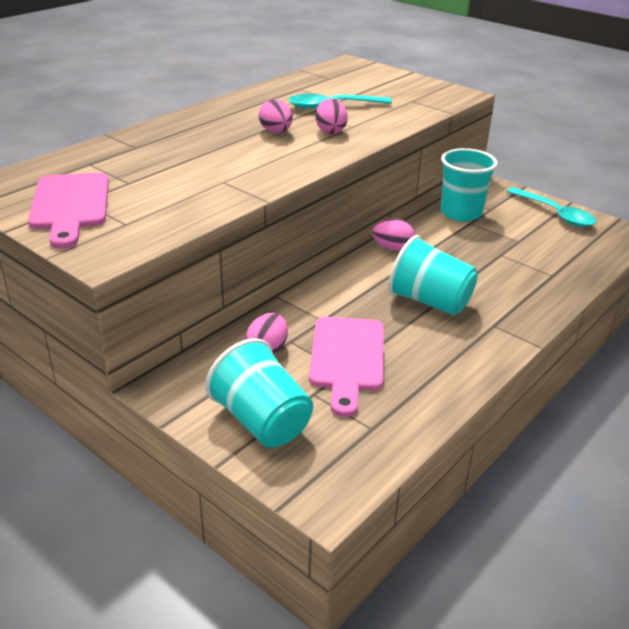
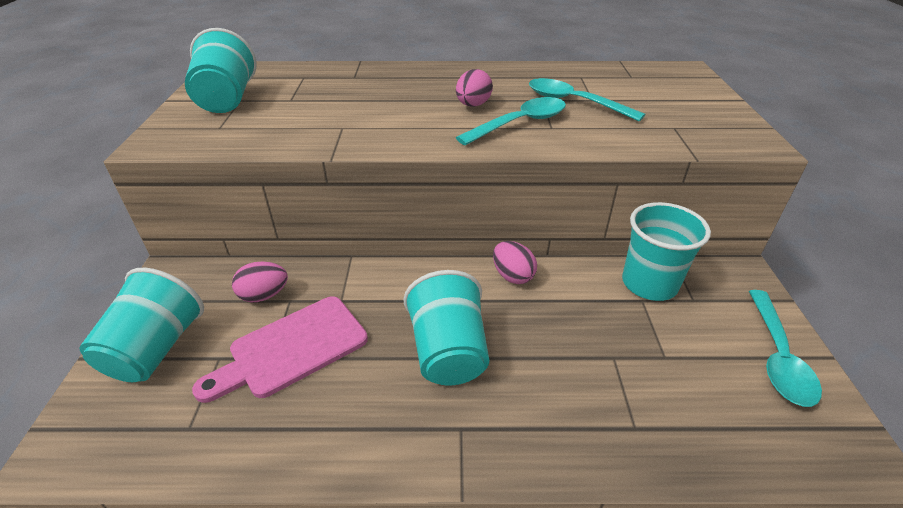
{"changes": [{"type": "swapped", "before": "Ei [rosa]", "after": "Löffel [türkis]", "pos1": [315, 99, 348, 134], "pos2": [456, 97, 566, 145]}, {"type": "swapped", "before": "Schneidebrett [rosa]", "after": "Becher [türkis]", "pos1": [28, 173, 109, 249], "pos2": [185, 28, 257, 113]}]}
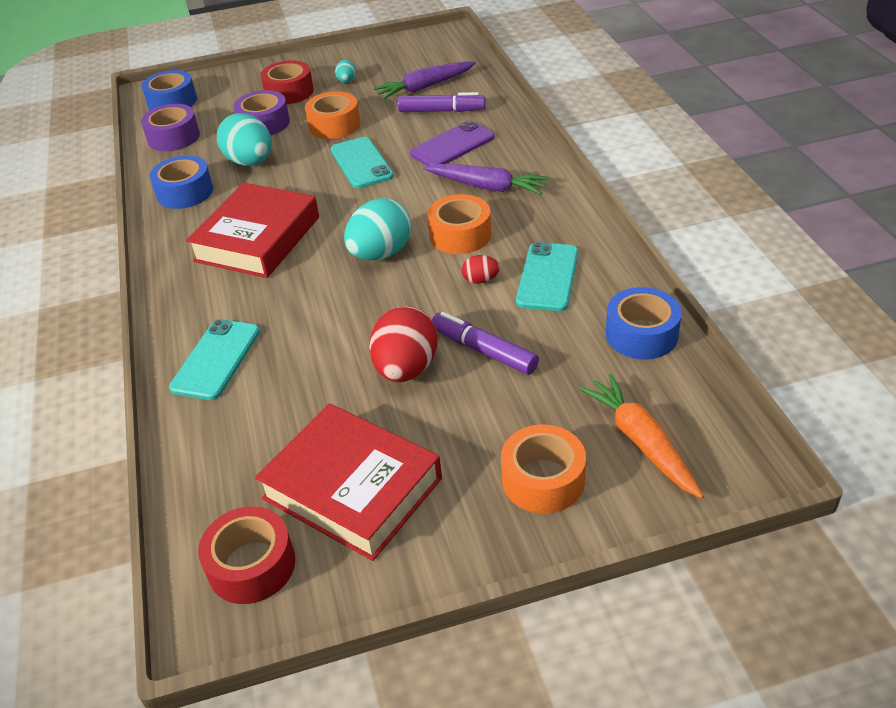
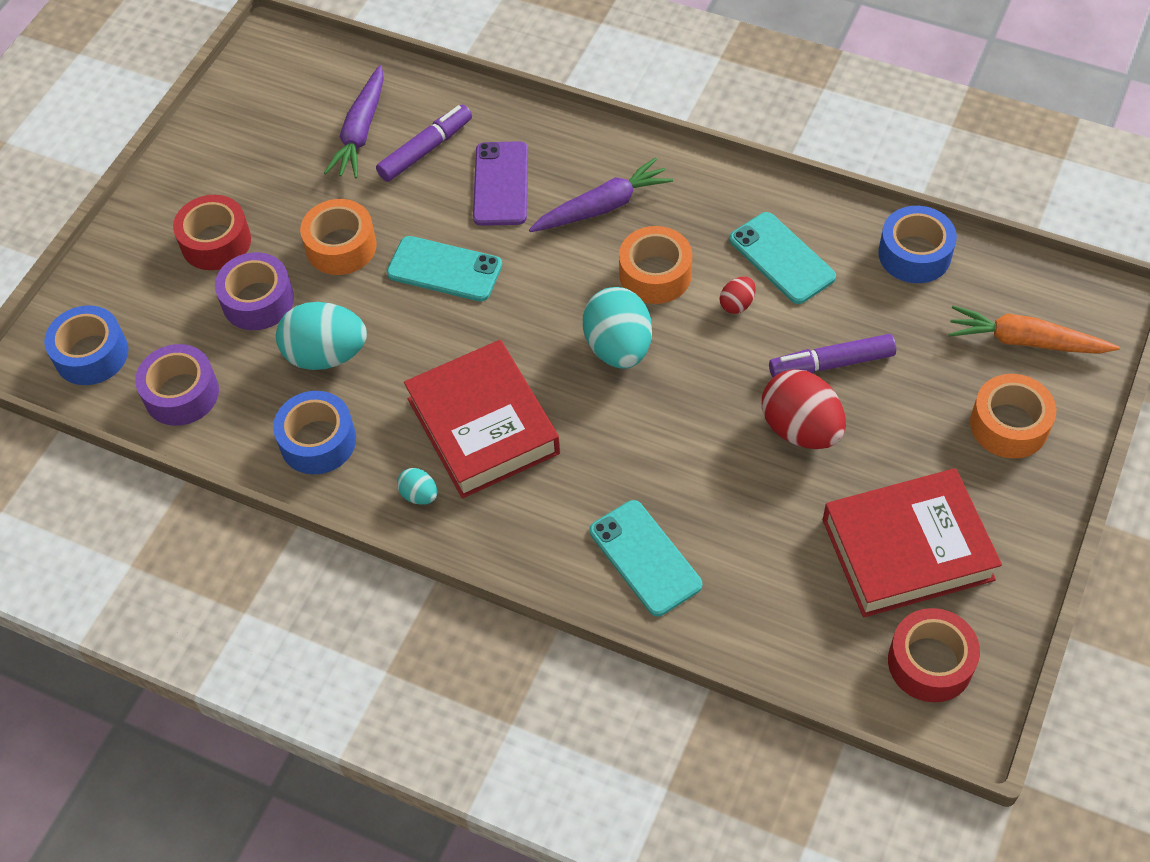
{"changes": [{"type": "shifted", "before": "Ei [türkis]", "pos1": [335, 60, 356, 83], "pos2": [397, 468, 437, 505]}]}
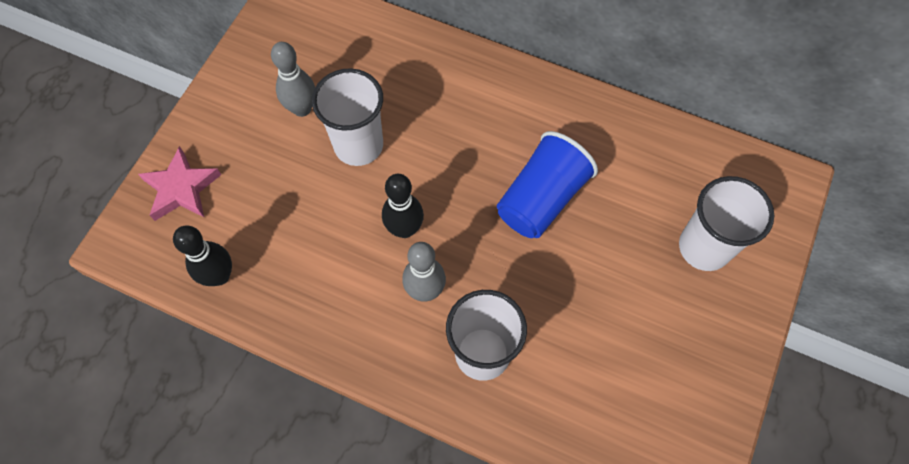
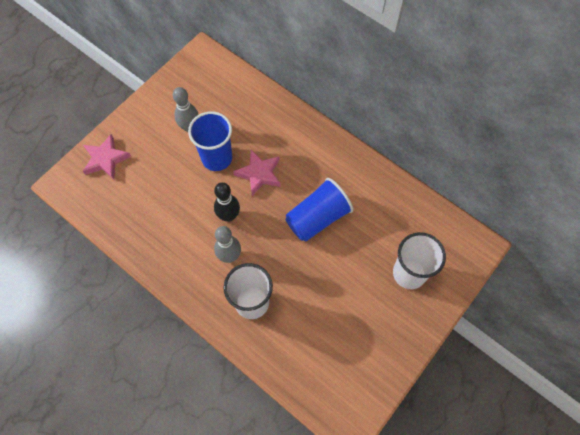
{"changes": [{"type": "repainted", "before": "Becher [weiß]", "after": "Becher [blau]", "pos1": [312, 68, 383, 166], "pos2": [188, 111, 232, 171]}, {"type": "gone", "before": "Bowlingkegel [schwarz]", "pos1": [173, 225, 232, 286]}, {"type": "new", "after": "Stern [rosa]", "pos2": [233, 150, 281, 196]}]}
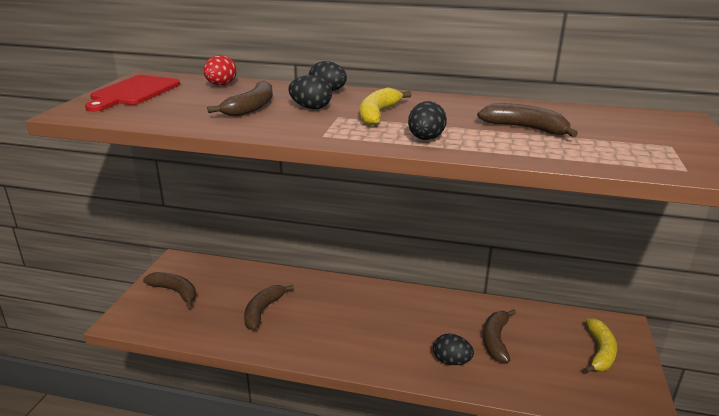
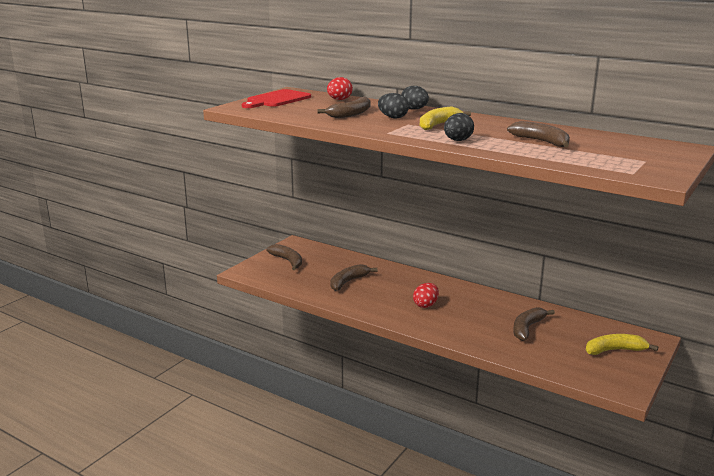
{"changes": [{"type": "rotated", "before": "Banane [gelb]", "pos1": [584, 318, 617, 373], "pos2": [586, 334, 658, 355], "turn": -135}, {"type": "gone", "before": "Ei [schwarz]", "pos1": [433, 334, 474, 365]}, {"type": "new", "after": "Ei [rot]", "pos2": [413, 283, 439, 308]}]}
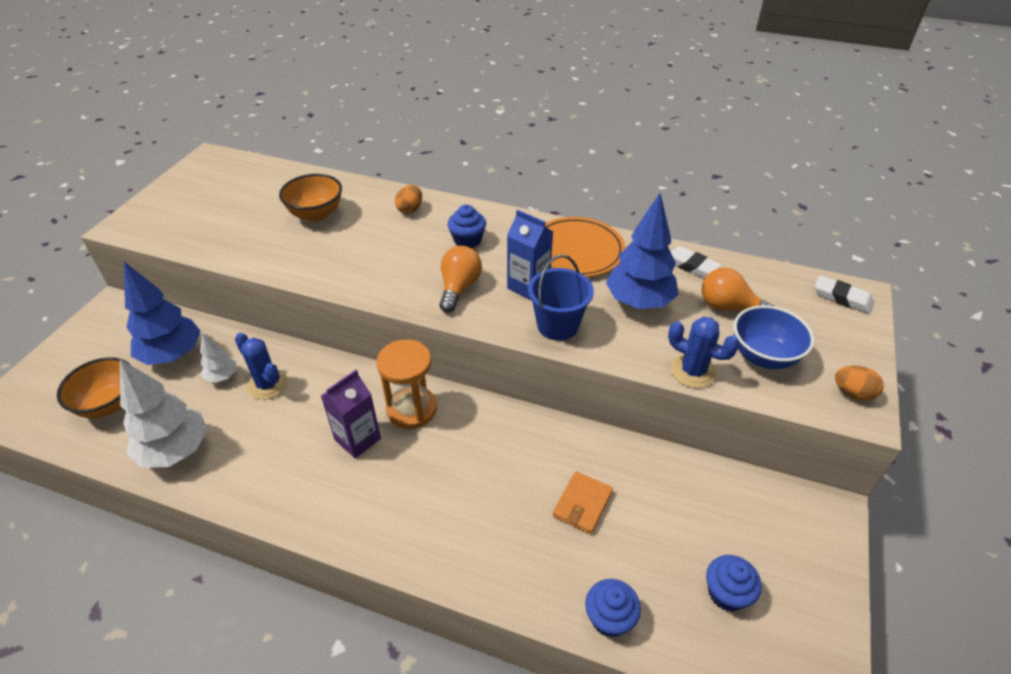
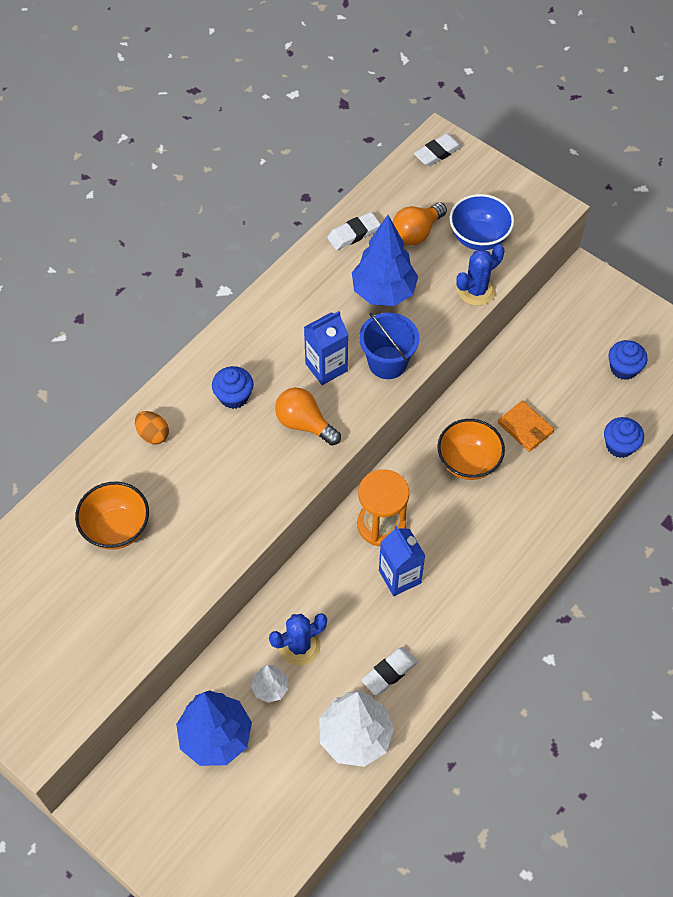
{"changes": [{"type": "gone", "before": "Teller [orange]", "pos1": [545, 217, 625, 277]}, {"type": "shifted", "before": "Schüssel [orange]", "pos1": [57, 357, 131, 418], "pos2": [437, 419, 505, 480]}, {"type": "gone", "before": "Ei [orange]", "pos1": [835, 365, 883, 401]}, {"type": "repainted", "before": "Getränkekarton [lila]", "after": "Getränkekarton [blau]", "pos1": [321, 370, 381, 458], "pos2": [379, 526, 425, 596]}, {"type": "new", "after": "Radiergummi [weiß]", "pos2": [361, 647, 418, 695]}]}
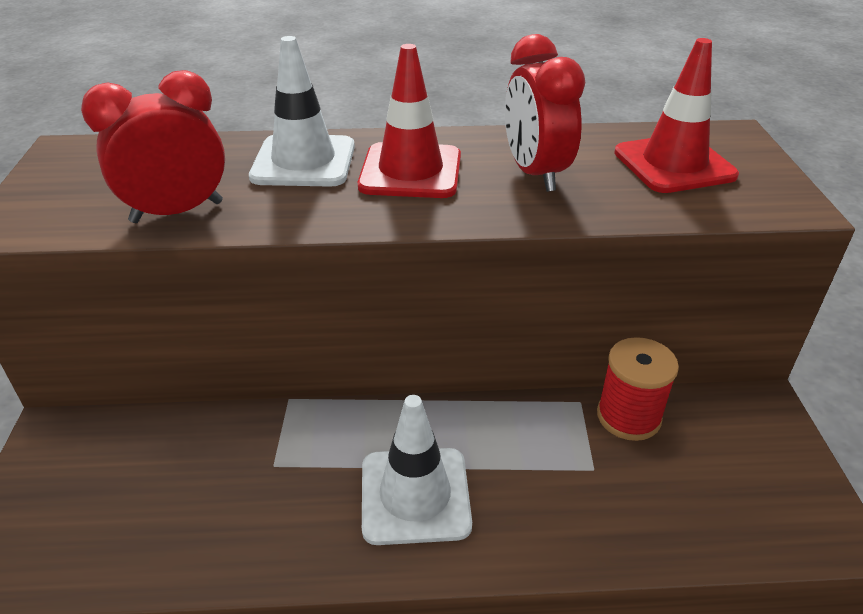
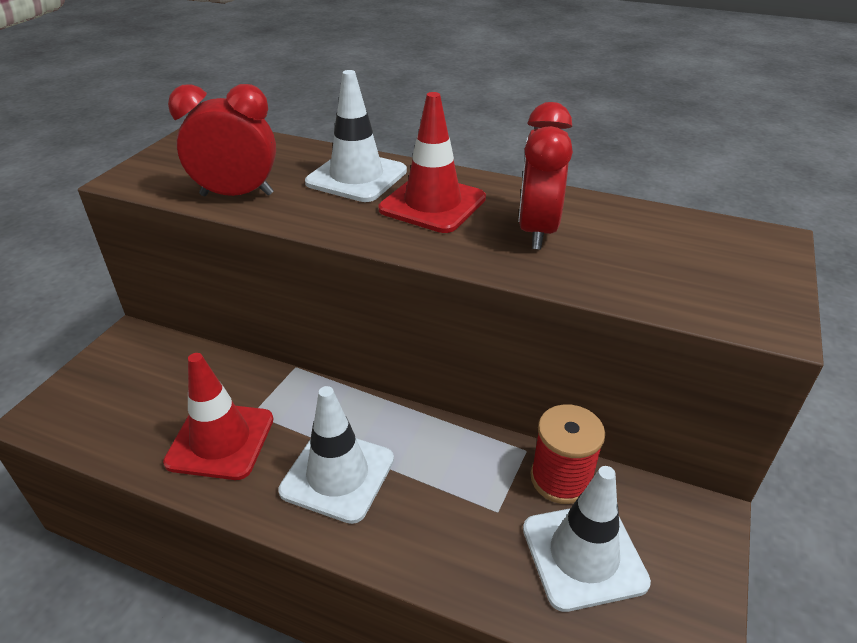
{"changes": [{"type": "shifted", "before": "Leitkegel [rot]", "pos1": [614, 38, 739, 193], "pos2": [163, 353, 274, 480]}, {"type": "new", "after": "Leitkegel [weiß]", "pos2": [523, 466, 651, 612]}]}
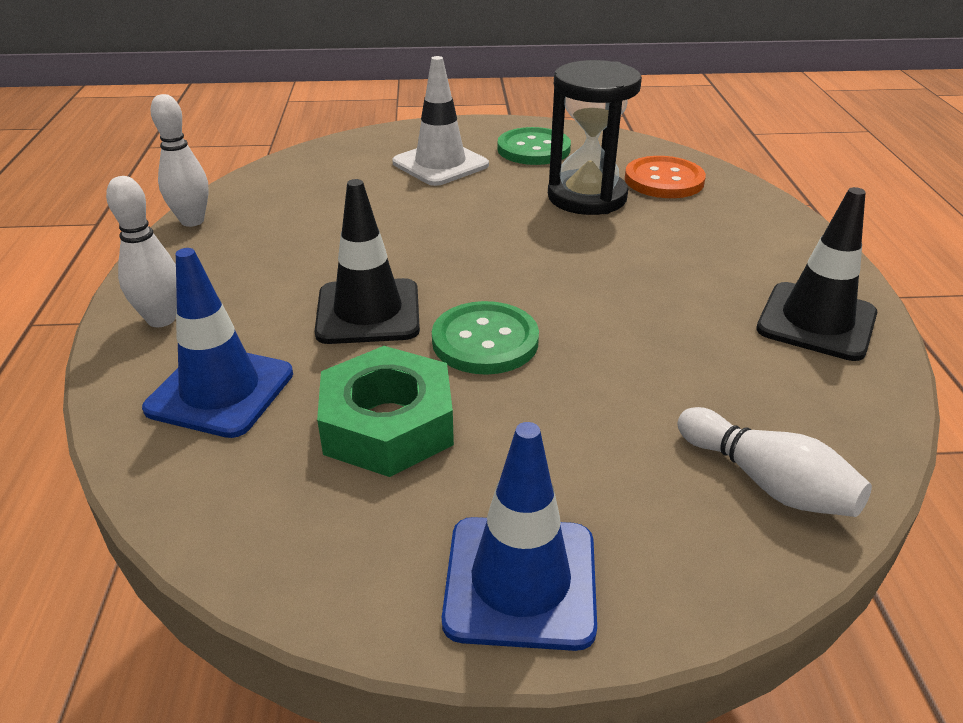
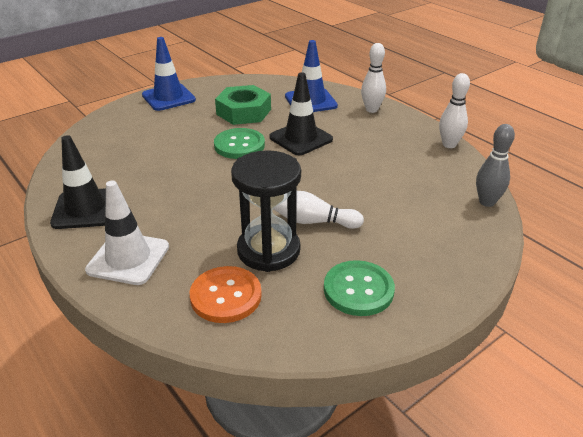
{"changes": [{"type": "shifted", "before": "Leitkegel [weiß]", "pos1": [392, 56, 489, 186], "pos2": [85, 181, 169, 285]}, {"type": "shifted", "before": "Bowlingkegel [weiß]", "pos1": [678, 407, 872, 517], "pos2": [273, 191, 364, 229]}, {"type": "new", "after": "Bowlingkegel [grau]", "pos2": [476, 124, 515, 207]}]}
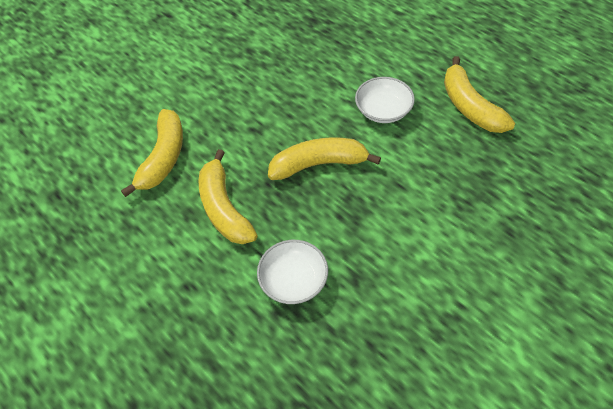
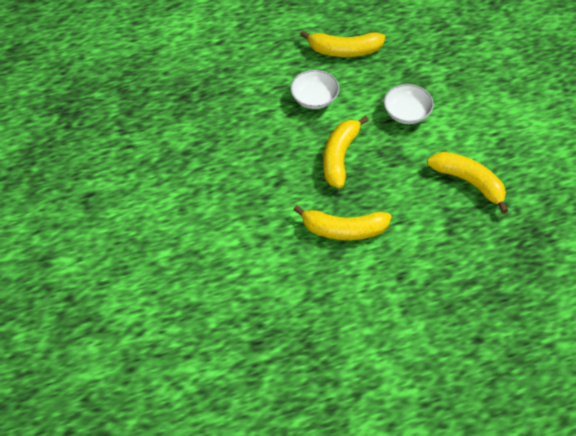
{"changes": [{"type": "shifted", "before": "Banane [gelb]", "pos1": [121, 109, 183, 197], "pos2": [427, 152, 508, 214]}, {"type": "shifted", "before": "Schüssel [weiß]", "pos1": [257, 240, 328, 304], "pos2": [384, 84, 434, 124]}]}
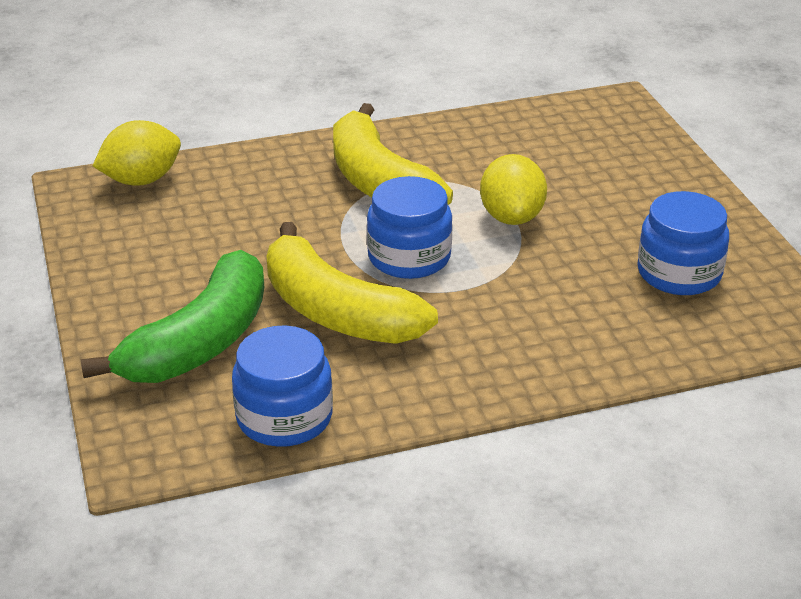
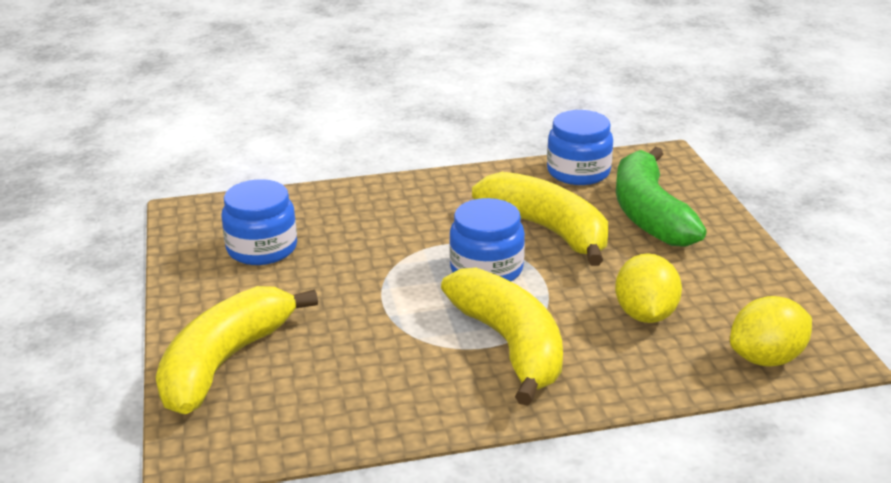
{"changes": [{"type": "shifted", "before": "Zitrone [gelb]", "pos1": [480, 154, 547, 225], "pos2": [615, 253, 682, 323]}, {"type": "rotated", "before": "Banane [grün]", "pos1": [81, 250, 264, 383], "pos2": [616, 147, 707, 247], "turn": -45}, {"type": "new", "after": "Banane [gelb]", "pos2": [156, 286, 318, 414]}]}
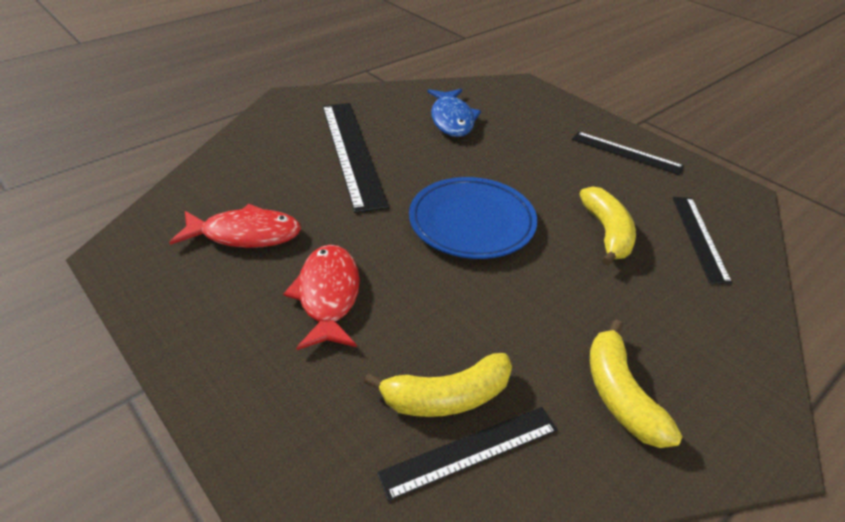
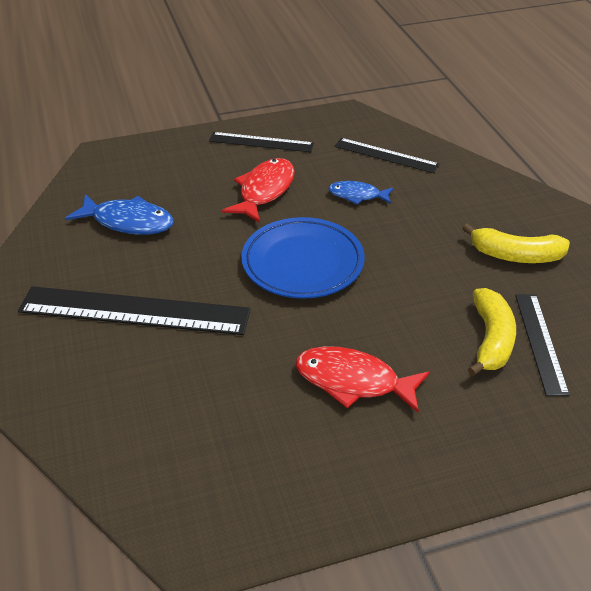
{"changes": [{"type": "rotated", "before": "Lineal [schwarz]", "pos1": [572, 132, 684, 175], "pos2": [209, 132, 314, 152], "turn": 45}, {"type": "swapped", "before": "Banane [gelb]", "after": "Fisch [blau]", "pos1": [579, 186, 636, 266], "pos2": [328, 181, 394, 205]}, {"type": "shifted", "before": "Fisch [rot]", "pos1": [169, 204, 301, 248], "pos2": [222, 158, 295, 223]}]}
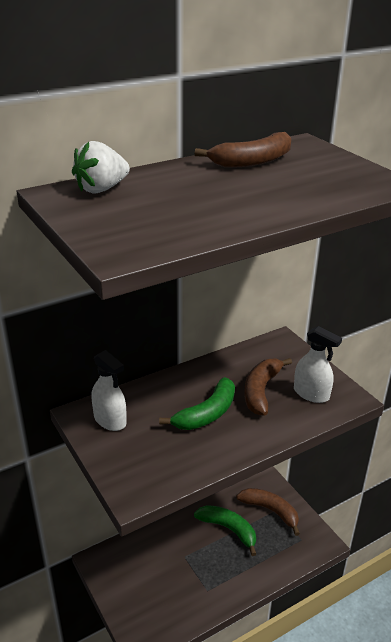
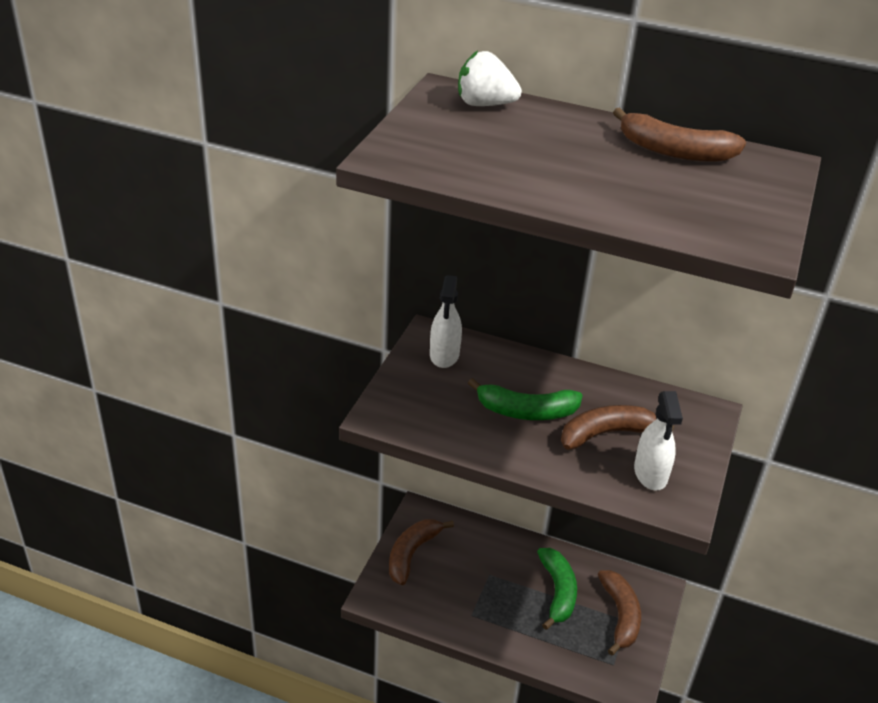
{"changes": [{"type": "new", "after": "Banane [braun]", "pos2": [389, 519, 454, 585]}]}
